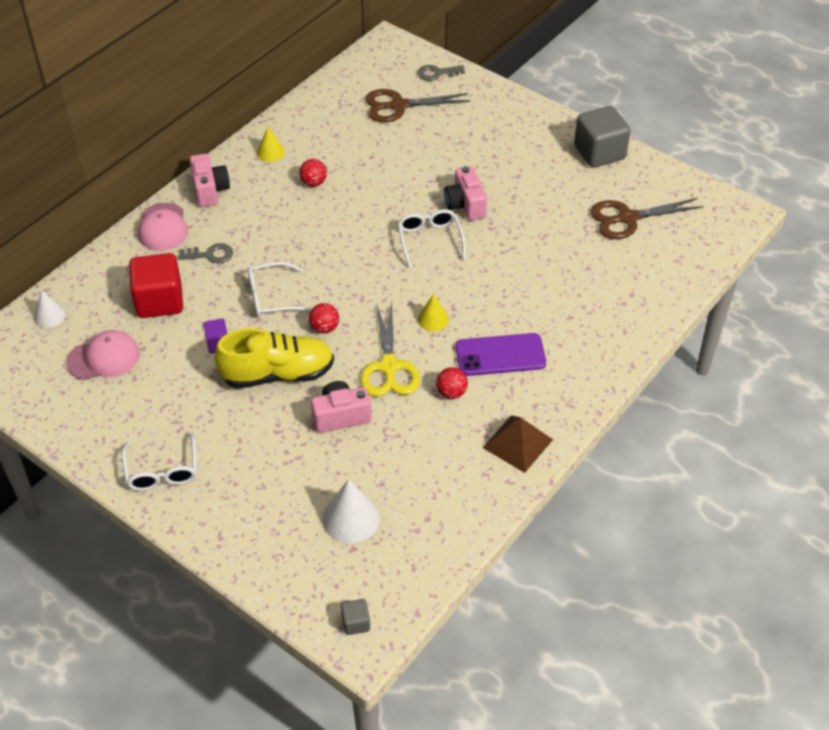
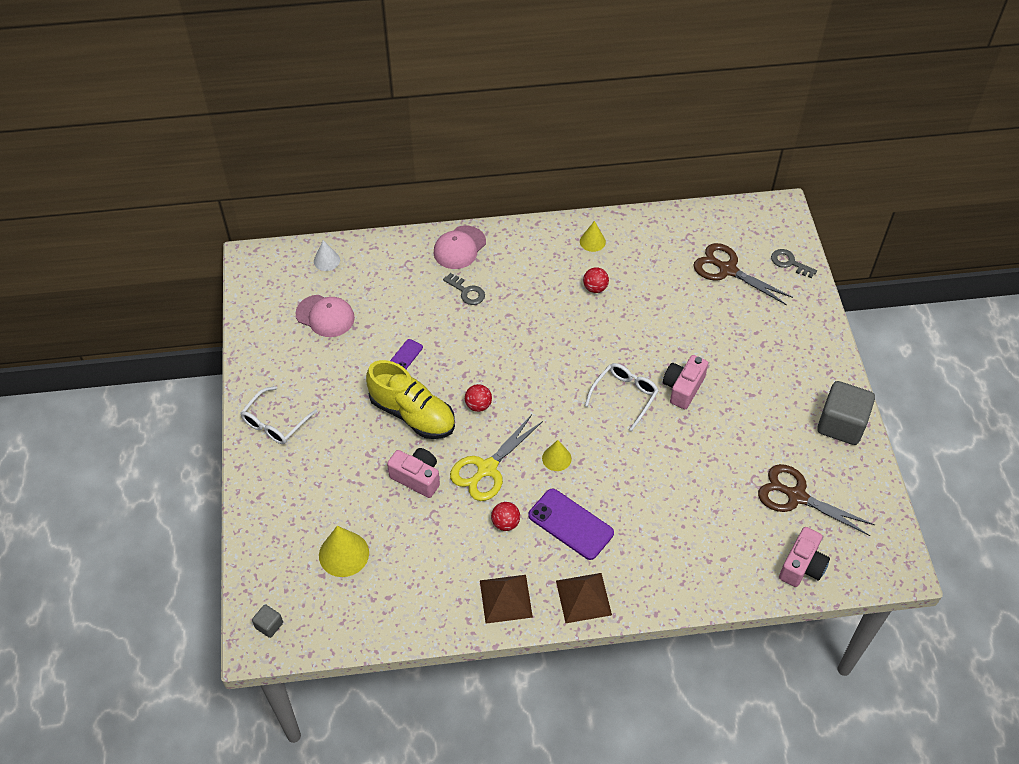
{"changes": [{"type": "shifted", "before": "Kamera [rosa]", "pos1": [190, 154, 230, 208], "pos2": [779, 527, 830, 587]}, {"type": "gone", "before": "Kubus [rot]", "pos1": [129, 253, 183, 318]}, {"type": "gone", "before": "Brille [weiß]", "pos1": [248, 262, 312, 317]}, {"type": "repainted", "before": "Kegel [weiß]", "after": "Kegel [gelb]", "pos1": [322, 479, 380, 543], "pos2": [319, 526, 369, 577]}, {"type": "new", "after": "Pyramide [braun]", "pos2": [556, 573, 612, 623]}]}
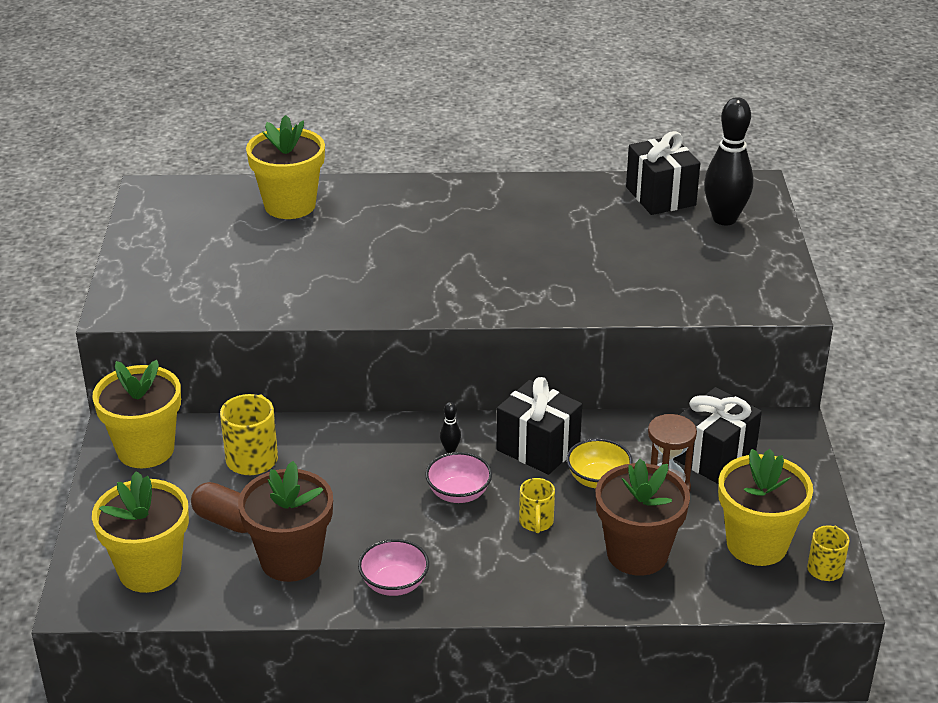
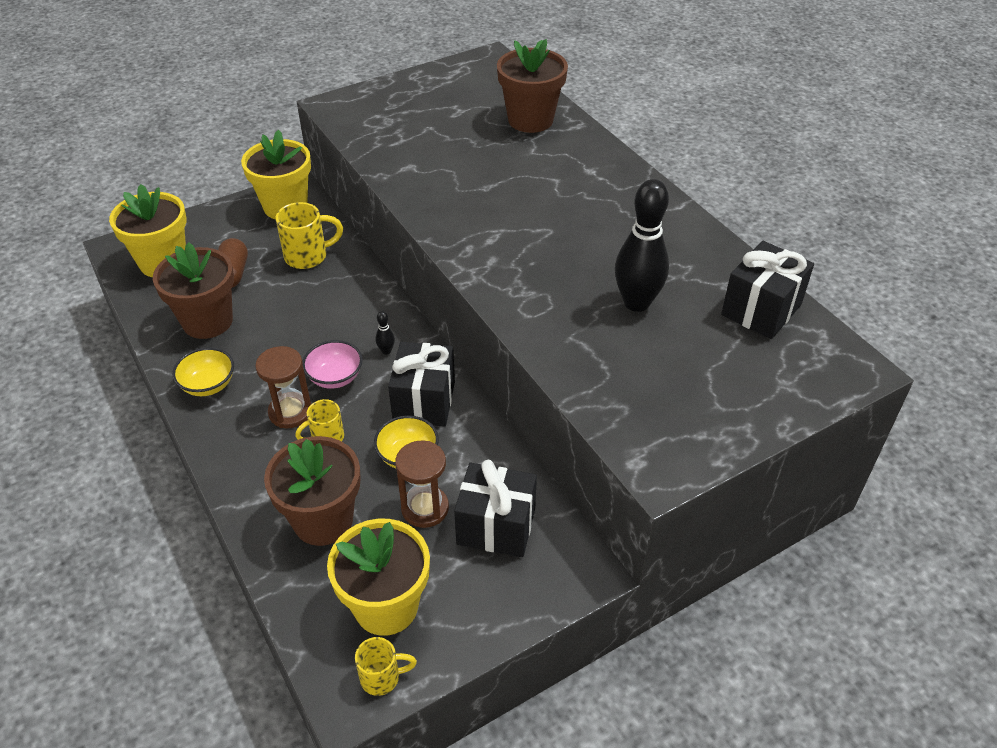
{"changes": [{"type": "shifted", "before": "Bowlingkegel [schwarz]", "pos1": [704, 97, 754, 225], "pos2": [615, 179, 669, 312]}, {"type": "repainted", "before": "Blumentopf [gelb]", "after": "Blumentopf [braun]", "pos1": [246, 115, 325, 219], "pos2": [497, 39, 568, 133]}, {"type": "repainted", "before": "Schüssel [rosa]", "after": "Schüssel [gelb]", "pos1": [358, 539, 429, 596], "pos2": [172, 347, 234, 396]}, {"type": "new", "after": "Sanduhr [braun]", "pos2": [255, 346, 311, 428]}]}
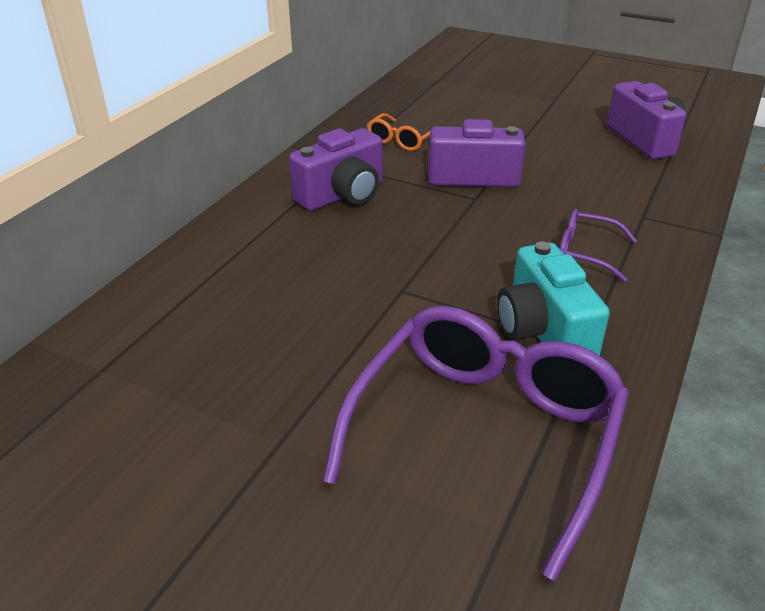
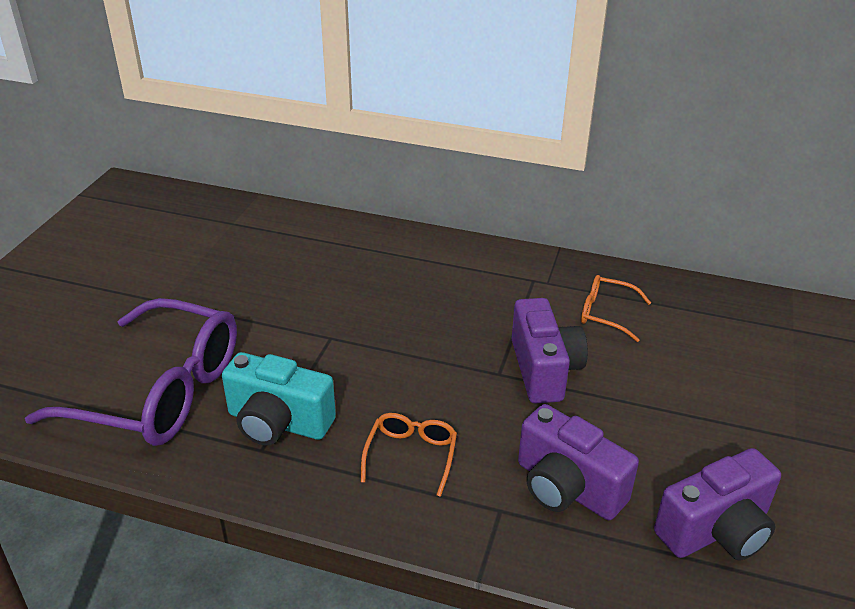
{"changes": [{"type": "shifted", "before": "Kamera [lila]", "pos1": [289, 128, 383, 211], "pos2": [518, 404, 639, 520]}, {"type": "repainted", "before": "Brille [lila]", "after": "Brille [orange]", "pos1": [560, 209, 637, 282], "pos2": [361, 413, 457, 497]}, {"type": "rotated", "before": "Kamera [türkis]", "pos1": [497, 242, 610, 356], "pos2": [222, 352, 336, 445], "turn": -135}]}
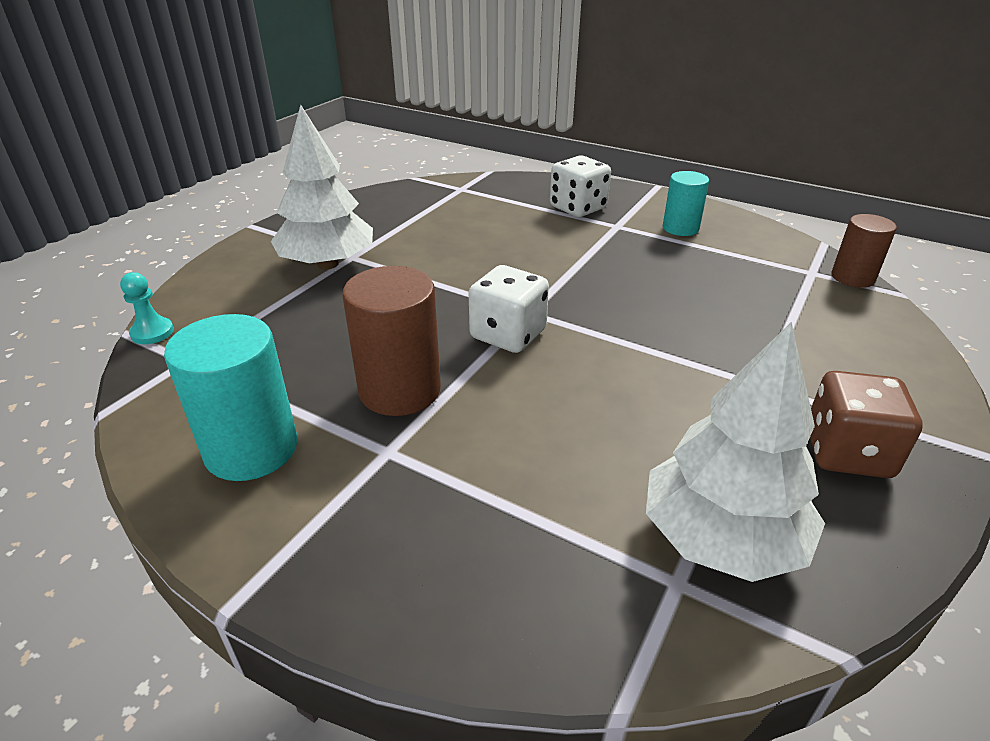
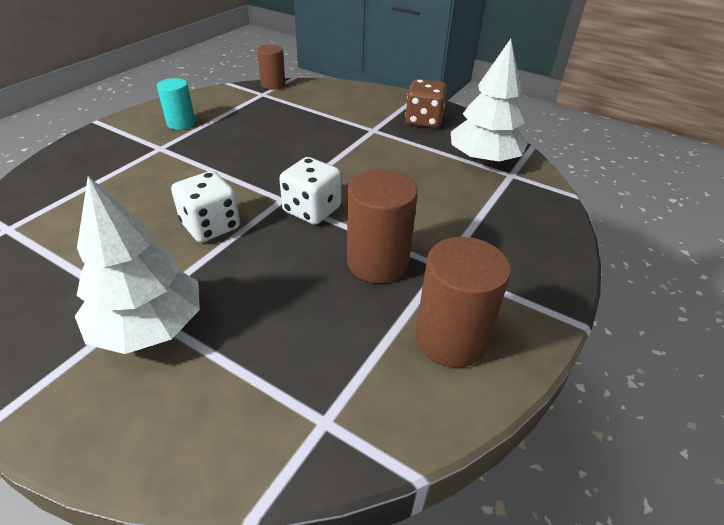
{"changes": [{"type": "shifted", "before": "Spielwürfel [weiß]", "pos1": [550, 156, 611, 217], "pos2": [171, 171, 240, 243]}, {"type": "gone", "before": "Bauer [türkis]", "pos1": [120, 272, 174, 344]}, {"type": "repainted", "before": "Vollzylinder [türkis]", "after": "Vollzylinder [braun]", "pos1": [164, 314, 298, 481], "pos2": [415, 237, 511, 368]}]}
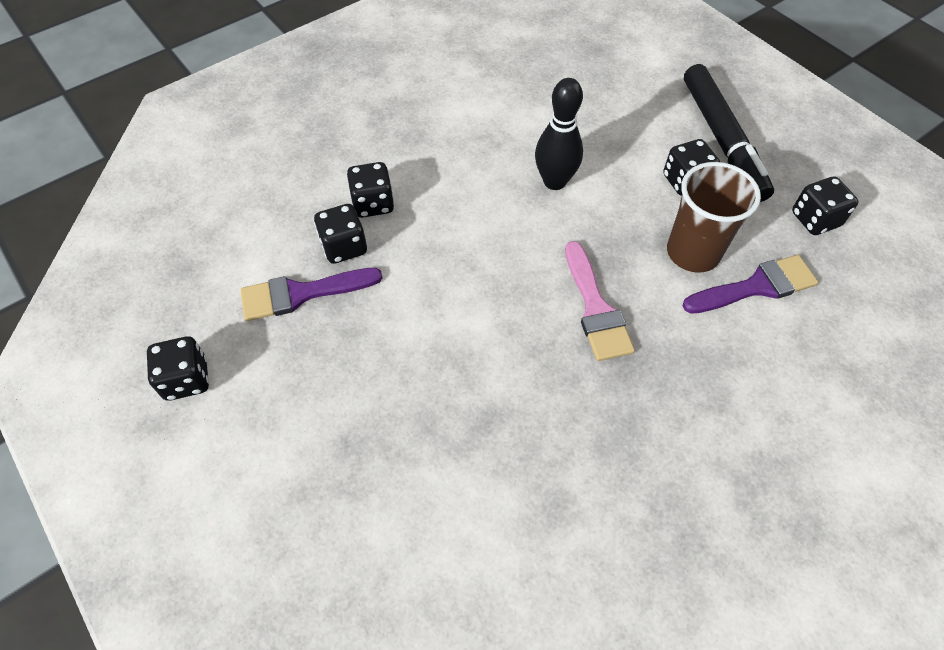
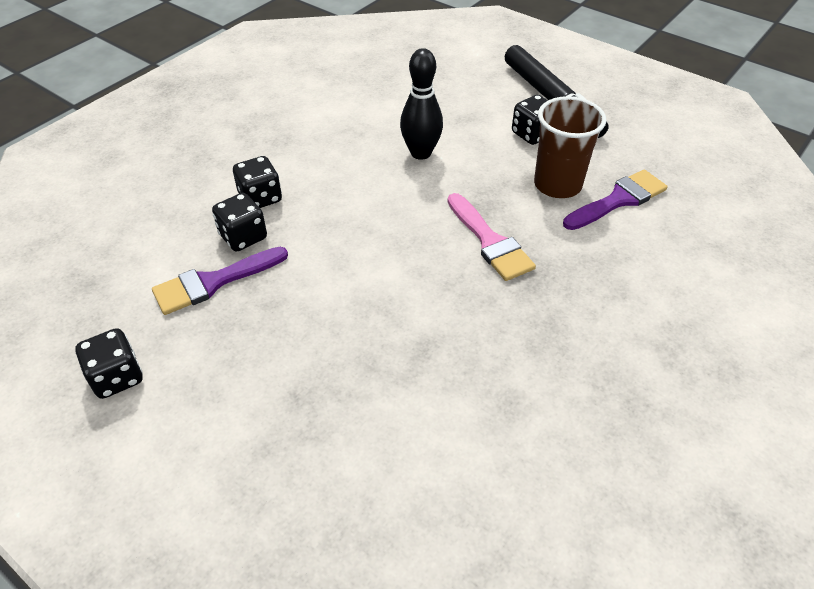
{"changes": [{"type": "gone", "before": "Spielwürfel [schwarz]", "pos1": [792, 176, 858, 235]}]}
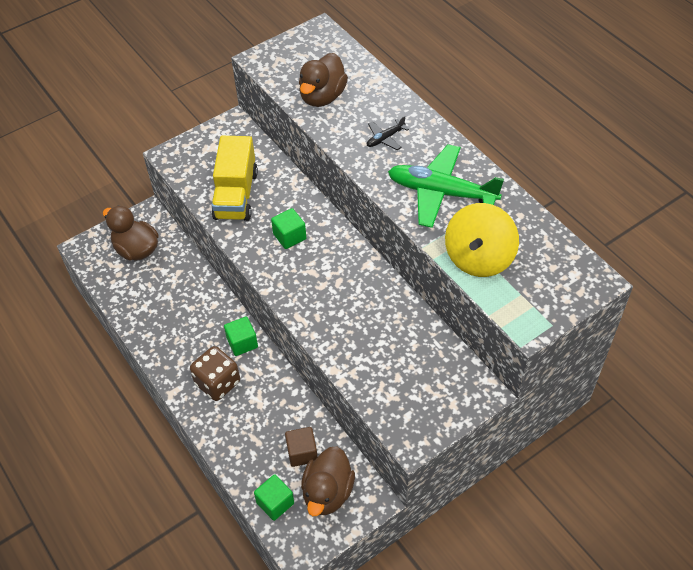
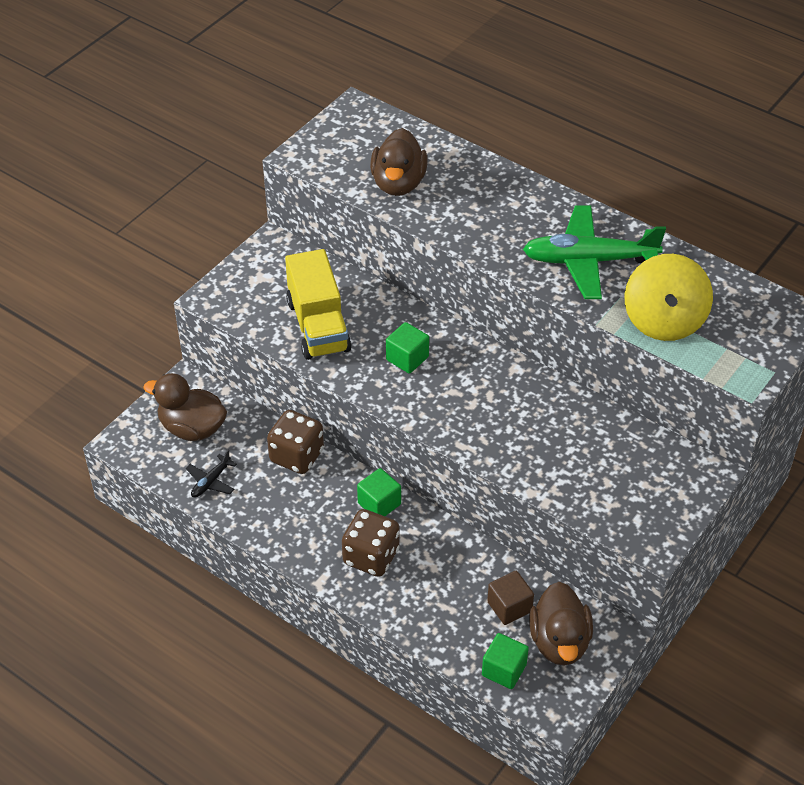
{"changes": [{"type": "shifted", "before": "Flugzeug [schwarz]", "pos1": [367, 116, 409, 150], "pos2": [186, 450, 237, 498]}, {"type": "new", "after": "Spielwürfel [braun]", "pos2": [267, 410, 324, 474]}]}
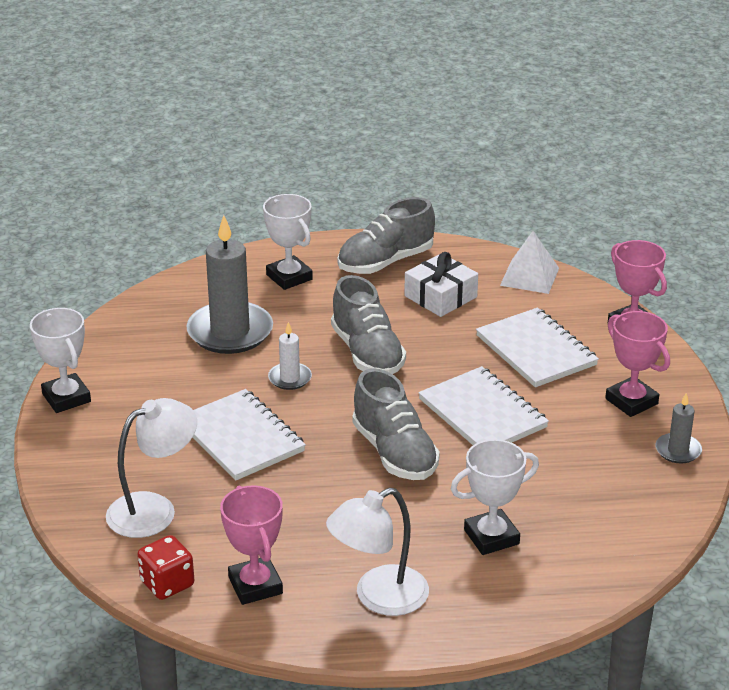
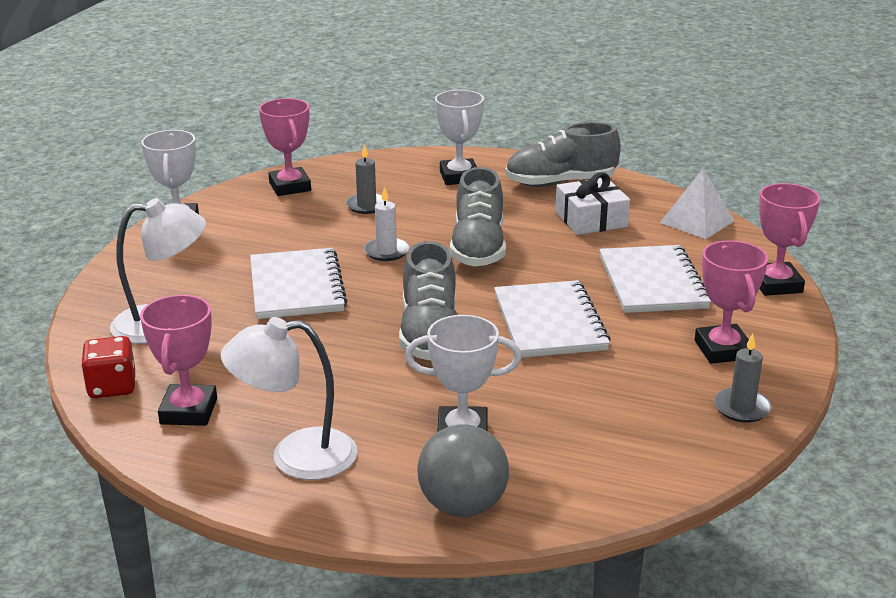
{"changes": [{"type": "scaled", "before": "Kerze [grau]", "pos1": [186, 215, 273, 354], "pos2": [346, 144, 388, 214], "scale": 0.49}, {"type": "new", "after": "Pokal [rosa]", "pos2": [259, 98, 311, 196]}, {"type": "new", "after": "Ball [grau]", "pos2": [417, 424, 509, 517]}]}
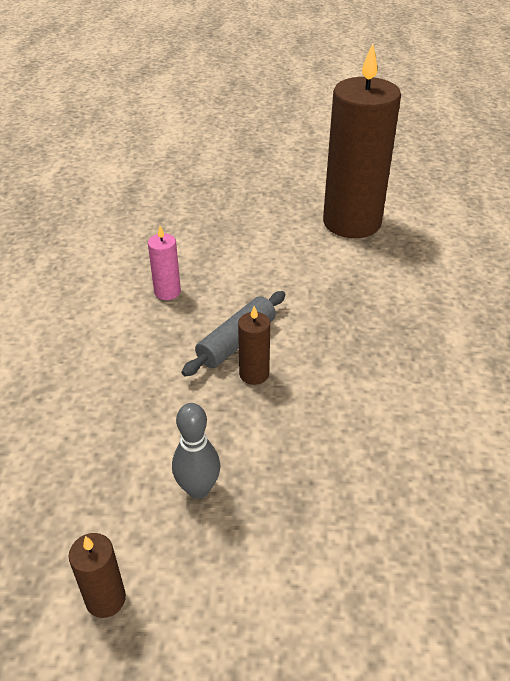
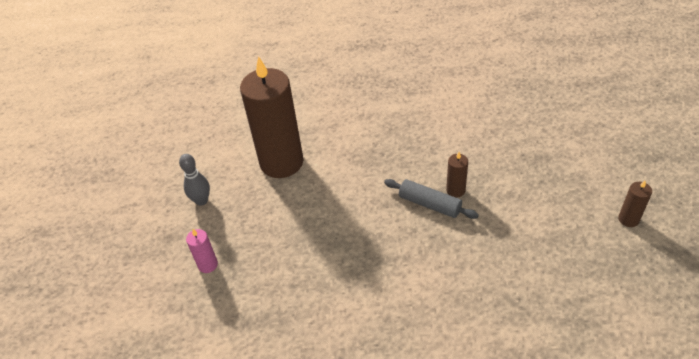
{"changes": [{"type": "shifted", "before": "Kerze [rosa]", "pos1": [148, 226, 181, 300], "pos2": [186, 229, 218, 273]}, {"type": "shifted", "before": "Bowlingkegel [grau]", "pos1": [172, 403, 220, 499], "pos2": [179, 154, 210, 206]}]}
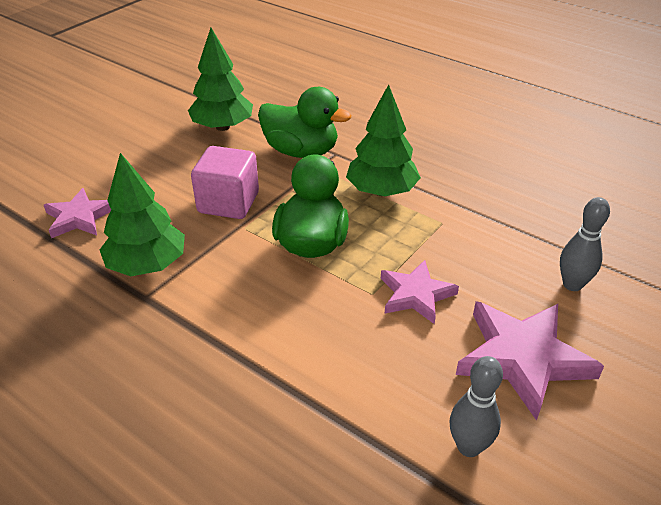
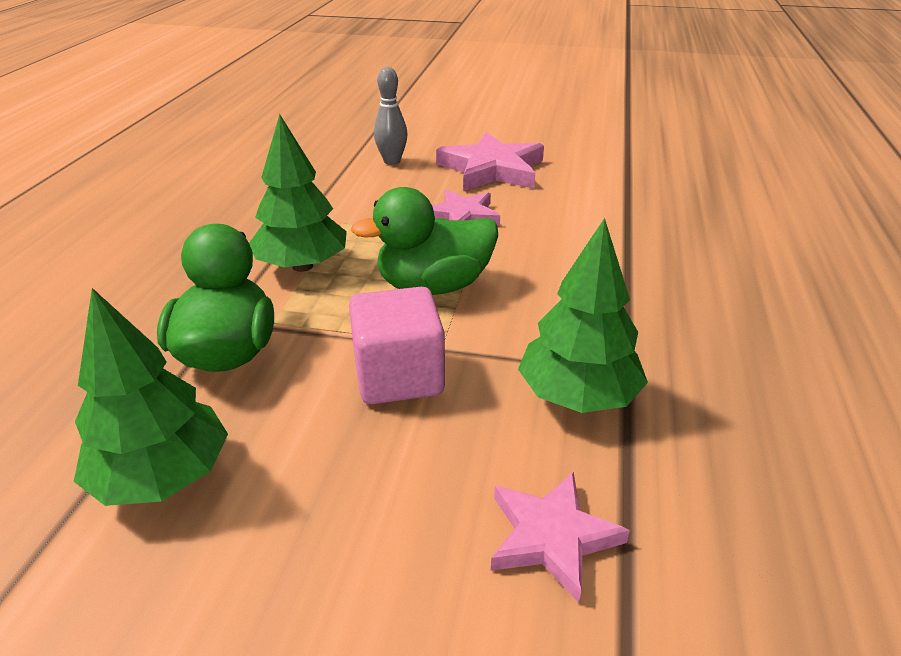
{"changes": [{"type": "gone", "before": "Bowlingkegel [grau]", "pos1": [450, 356, 503, 457]}]}
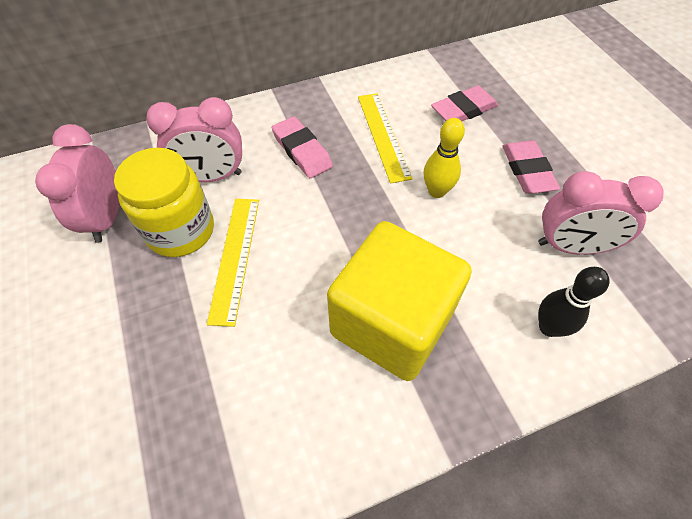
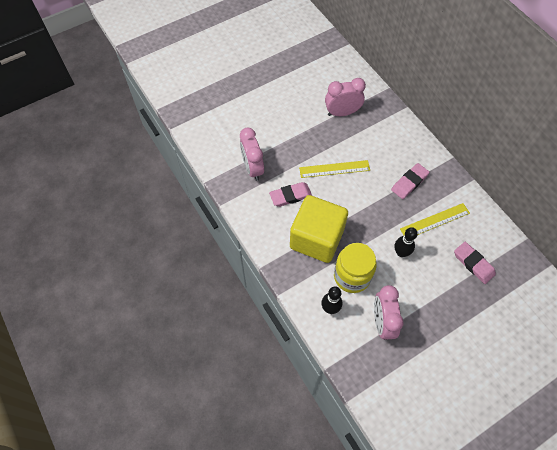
{"changes": [{"type": "shifted", "before": "Wecker [rosa]", "pos1": [146, 97, 242, 182], "pos2": [240, 127, 264, 181]}, {"type": "repainted", "before": "Bowlingkegel [gelb]", "after": "Bowlingkegel [schwarz]", "pos1": [424, 118, 465, 198], "pos2": [394, 227, 418, 257]}, {"type": "shifted", "before": "Radiergummi [rosa]", "pos1": [502, 140, 560, 194], "pos2": [269, 182, 312, 207]}, {"type": "shifted", "before": "Einmachglas [gelb]", "pos1": [114, 148, 214, 257], "pos2": [334, 243, 377, 293]}]}
